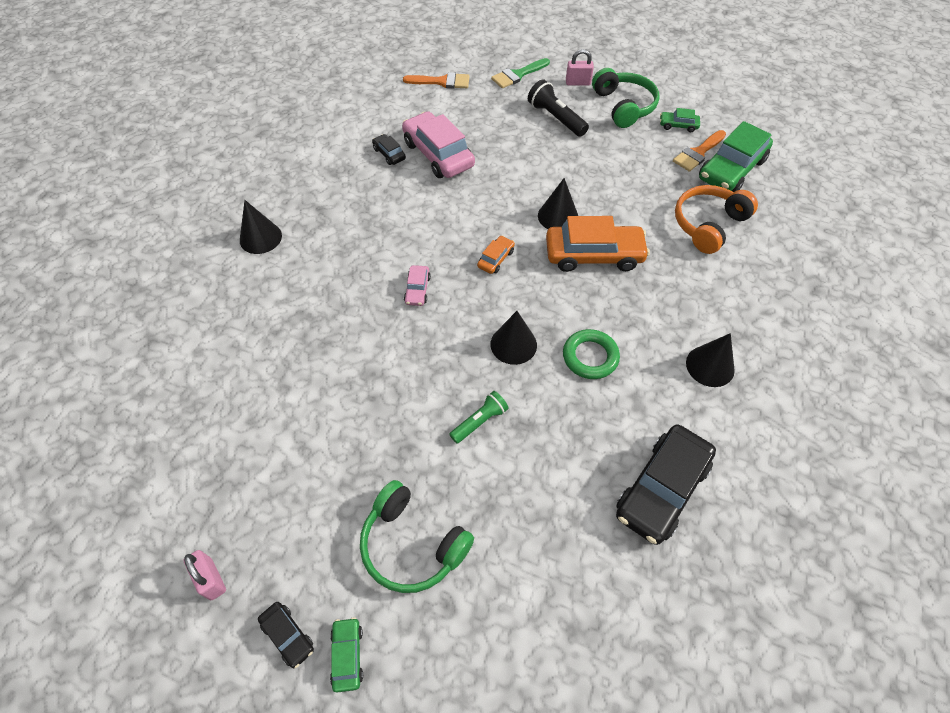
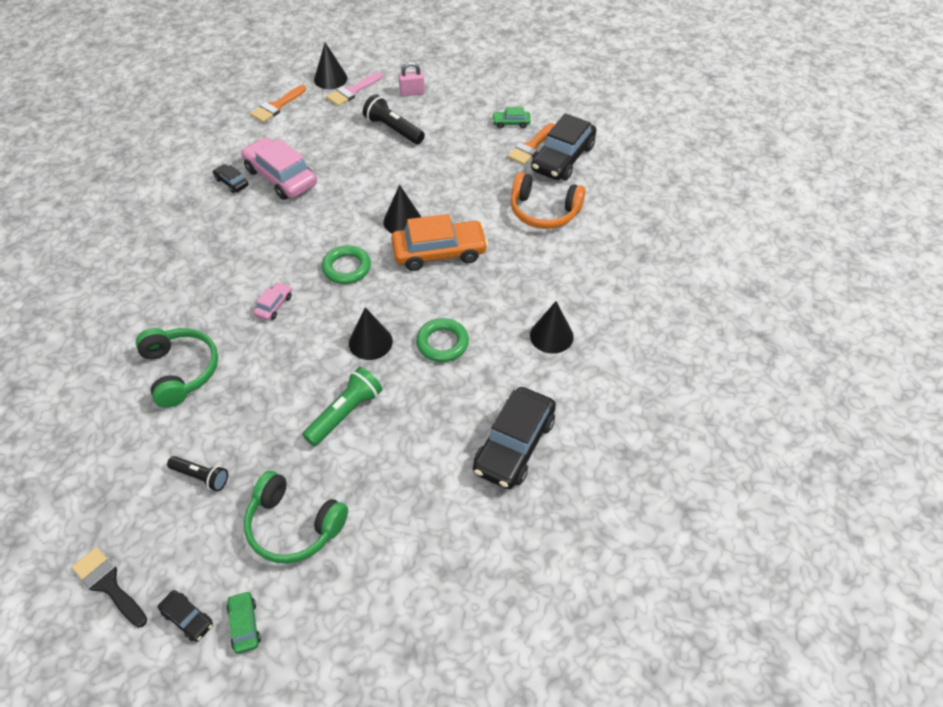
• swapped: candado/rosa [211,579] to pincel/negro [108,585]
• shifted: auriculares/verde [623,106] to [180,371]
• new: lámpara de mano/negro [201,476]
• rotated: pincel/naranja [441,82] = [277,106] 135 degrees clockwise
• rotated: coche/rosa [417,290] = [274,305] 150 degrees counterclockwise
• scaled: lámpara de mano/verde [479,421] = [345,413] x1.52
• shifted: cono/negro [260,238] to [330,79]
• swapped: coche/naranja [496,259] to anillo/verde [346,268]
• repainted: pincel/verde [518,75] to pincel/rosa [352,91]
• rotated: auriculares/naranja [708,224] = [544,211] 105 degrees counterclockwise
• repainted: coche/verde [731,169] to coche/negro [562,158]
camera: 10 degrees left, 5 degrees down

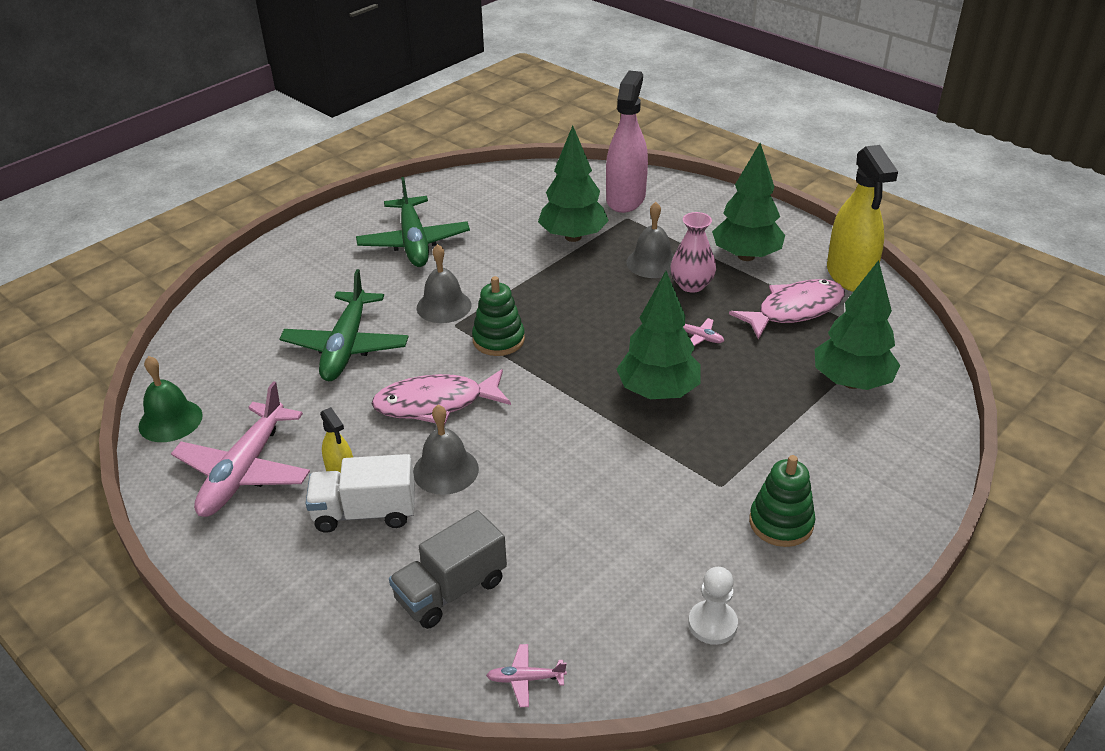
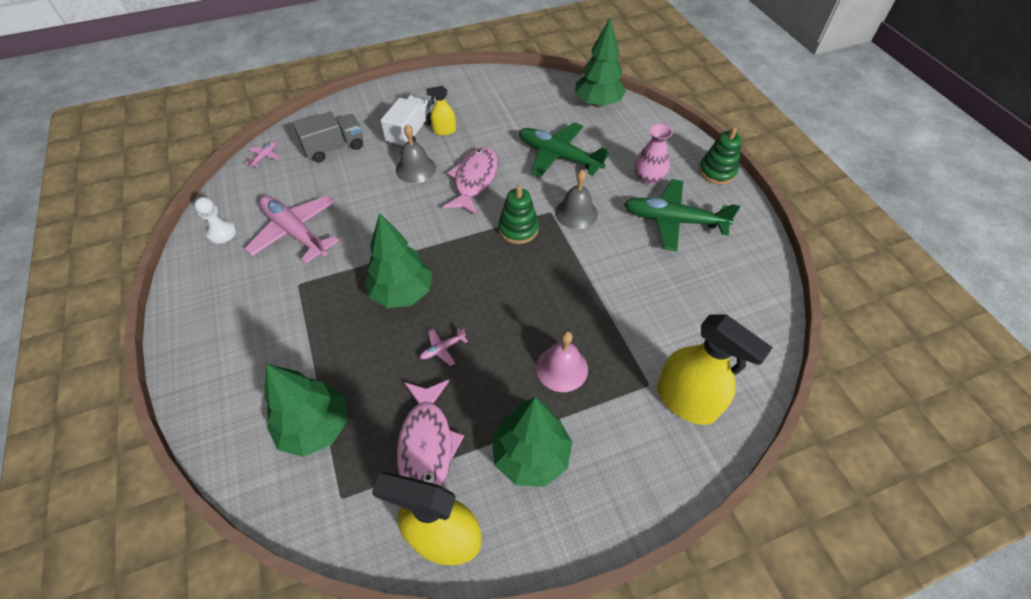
• shifted: avión/rosa [244,470] to [295,232]
• rotated: camión/gris [451,590] = [335,148] 75 degrees clockwise
• repainted: campana/gris [652,263] to campana/rosa [562,368]
• shifted: árbol/verde [573,237] to [597,103]
• shifted: florero/rosa [691,285] to [648,178]
• repainted: pulverizador/rosa [625,199] to pulverizador/amarillo [686,400]
• shifted: juguete apilable/verde [781,523] to [717,172]
• gone: campana/verde [170,420]
camera: 115 degrees right, 15 degrees up

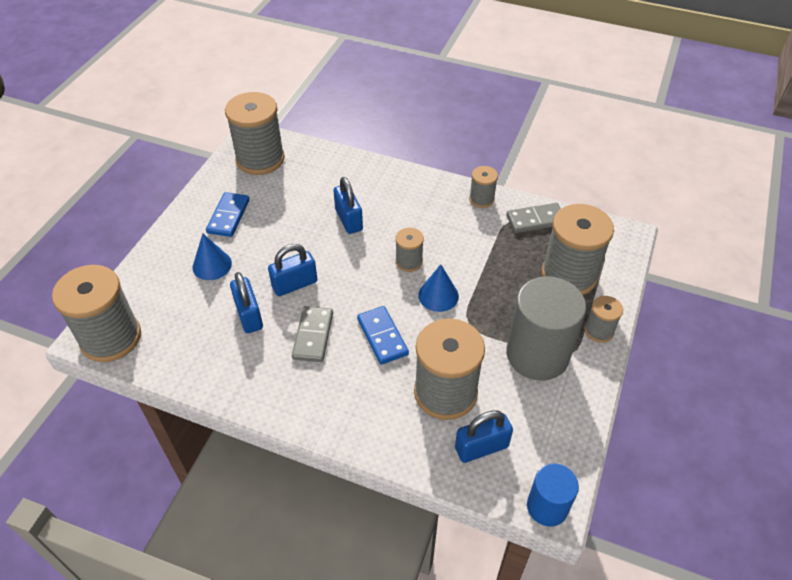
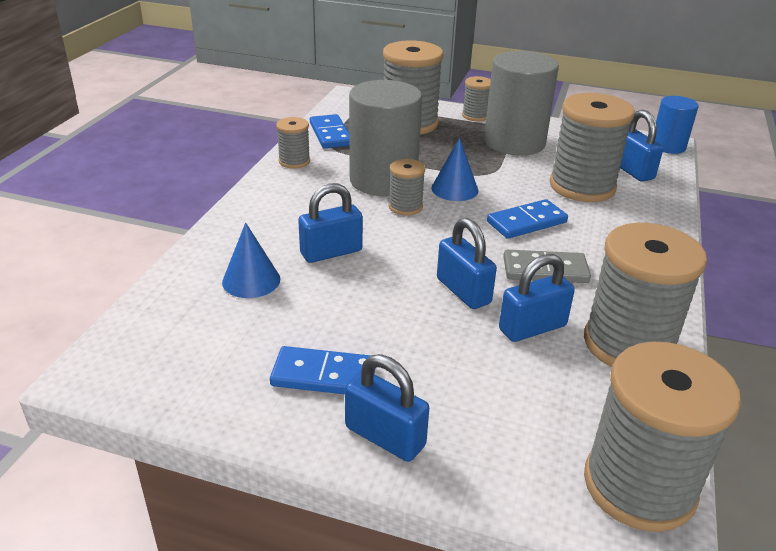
• shifted: cono/azul [212,265] to [251,280]
• repainted: ficha de dominó/gris [535,220] to ficha de dominó/azul [330,134]
• new: candado/azul [385,436]
• new: cilindro/gris [383,180]
• shifted: carrete/gris [260,159] to [628,344]
camera: 95 degrees left, 15 degrees down

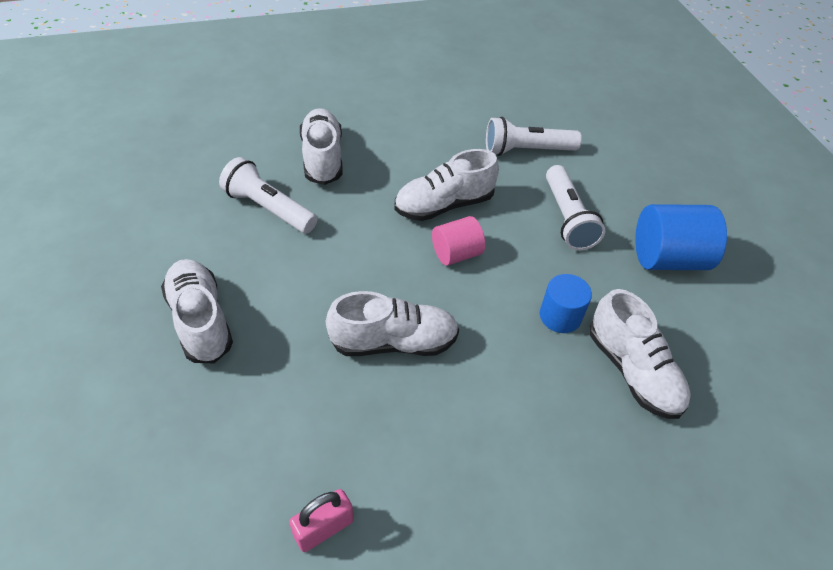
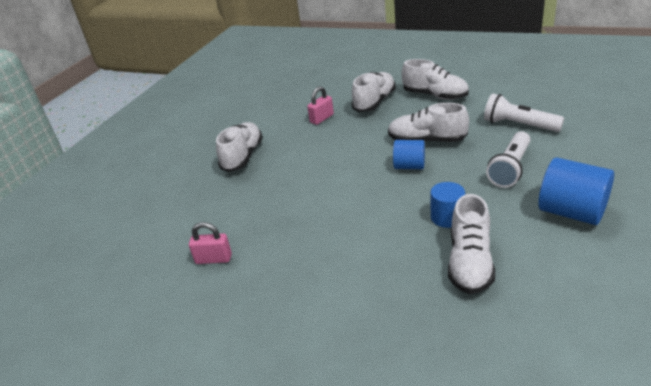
• swapped: lámpara de mano/blanco [269,208] to candado/rosa [322,118]
• repainted: cilindro/rosa [456,254] to cilindro/azul [409,166]
• shifted: zapato/blanco [394,342] to [435,95]
camera: 45 degrees right, 15 degrees down

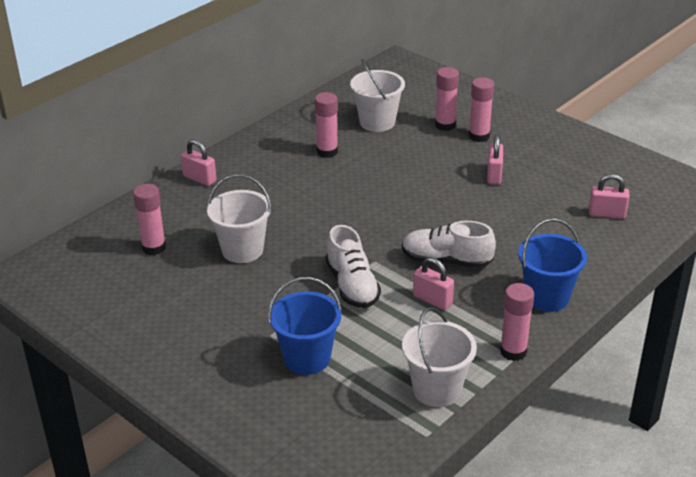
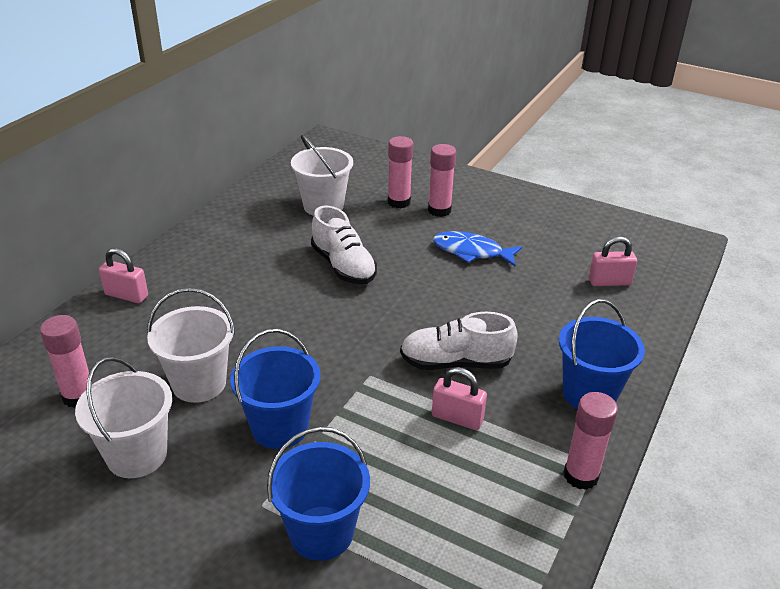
• shifted: balde/blanco [437,389] to [137,455]
• new: balde/azul [280,427]
• shifted: zapato/blanco [352,285] to [343,266]
• swapped: candado/rosa [494,175] to pez/azul [471,252]
• gone: barra de pegamento/rosa [327,151]
camera: 15 degrees left, 0 degrees up

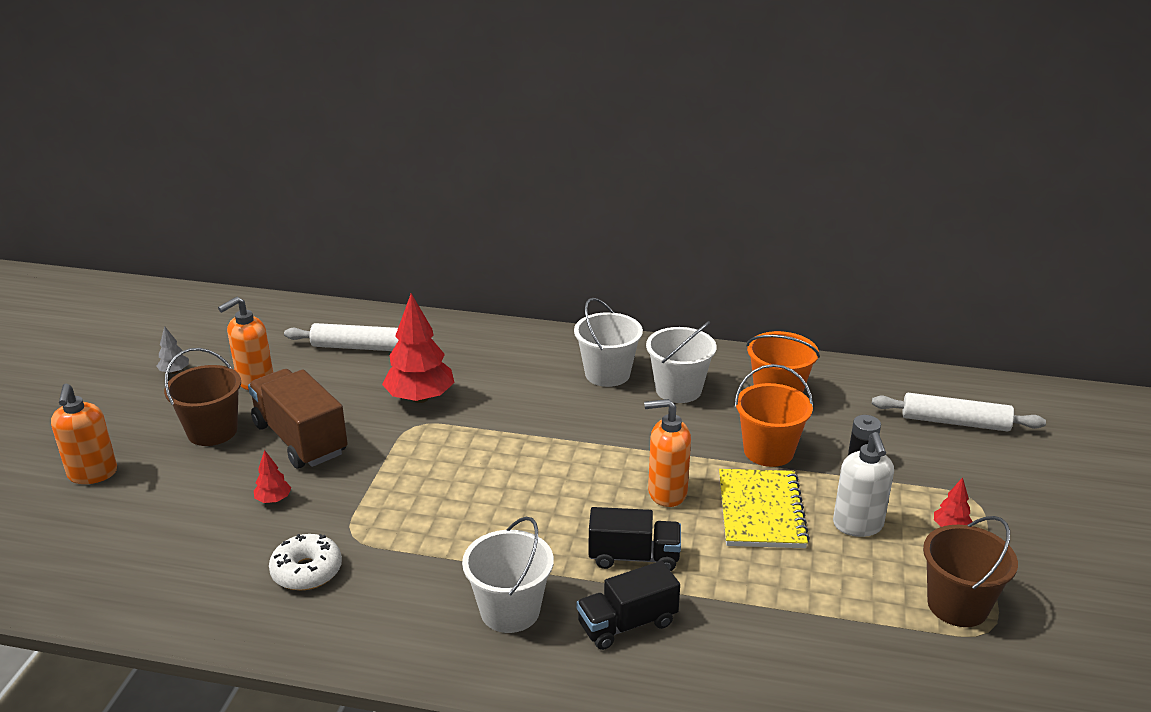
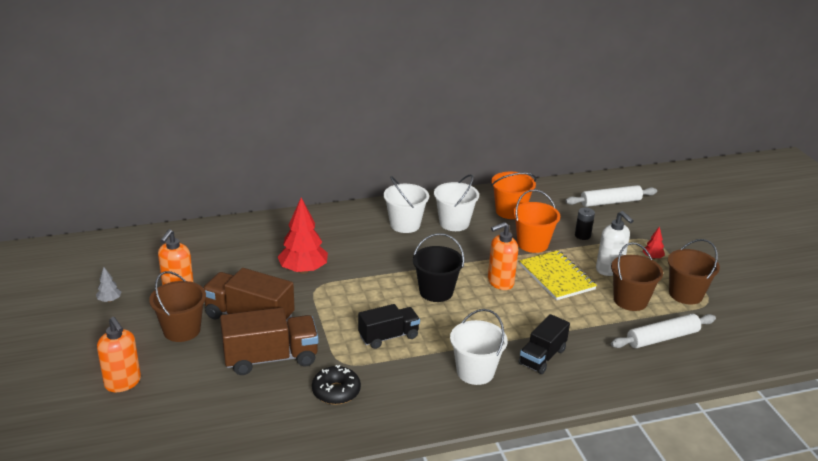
• swapped: árbol/rojo [273,500] to camión/marrón [270,358]
• repainted: rosquilla/blanco [307,571] to rosquilla/negro [336,391]
• shifted: camión/negro [634,557] to [388,337]
• new: balde/negro [436,292]
• new: balde/marrón [630,300]
• shifted: rodillo/blanco [359,347] to [662,338]
camera: 30 degrees left, 0 degrees up

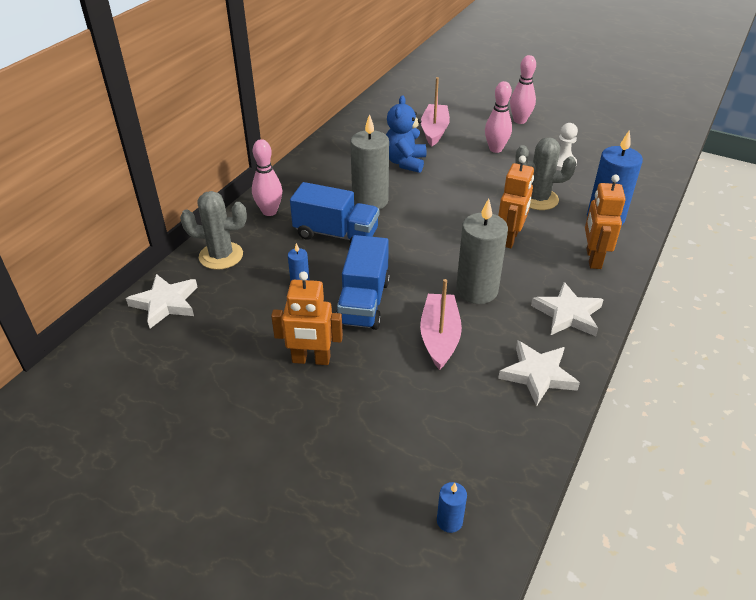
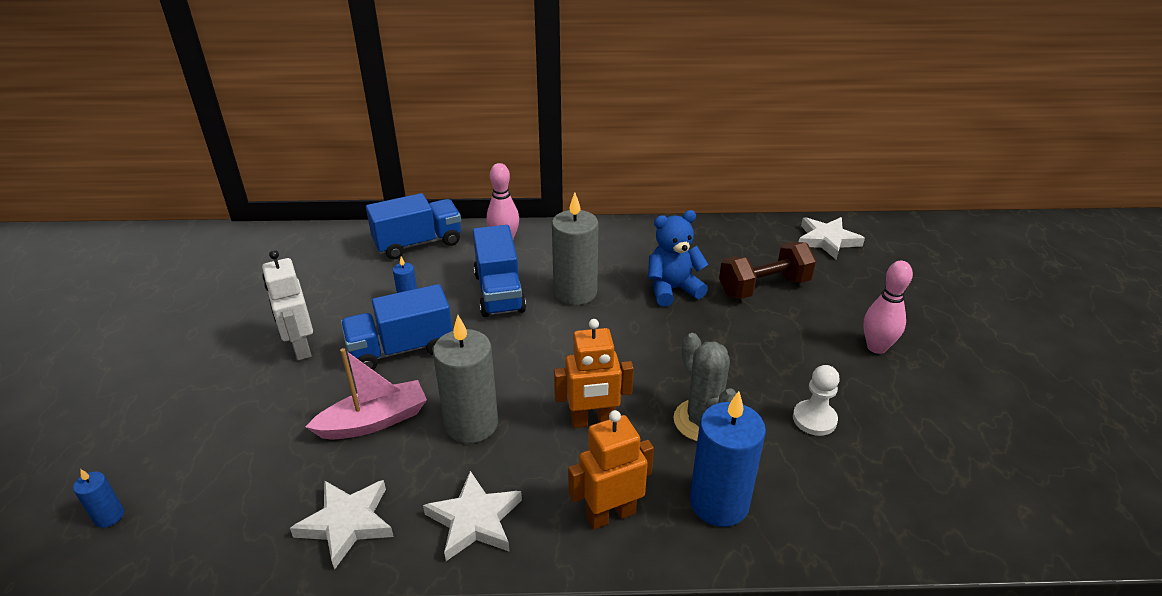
• repainted: robot/naranja [311,360] to robot/blanco [301,347]
• swapped: cactus/gris [221,256] to camión/azul [418,243]
• swapped: barco/rosa [434,131] to mancuerna/marrón [764,287]
• shifted: estrella/blanco [165,303] to [827,240]
• gone: bolo/rosa [495,149]
camera: 60 degrees right, 5 degrees down

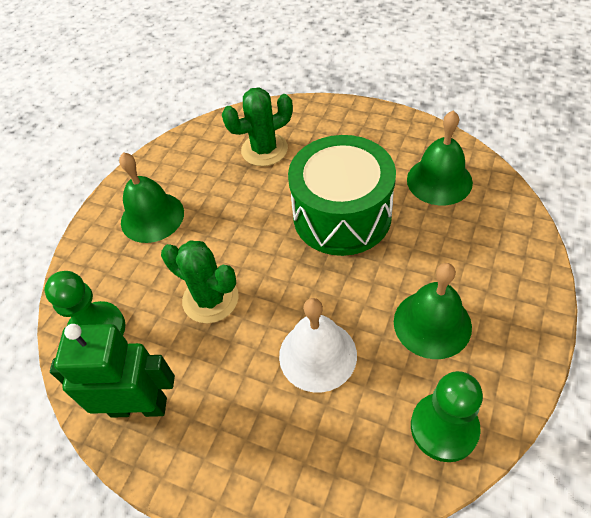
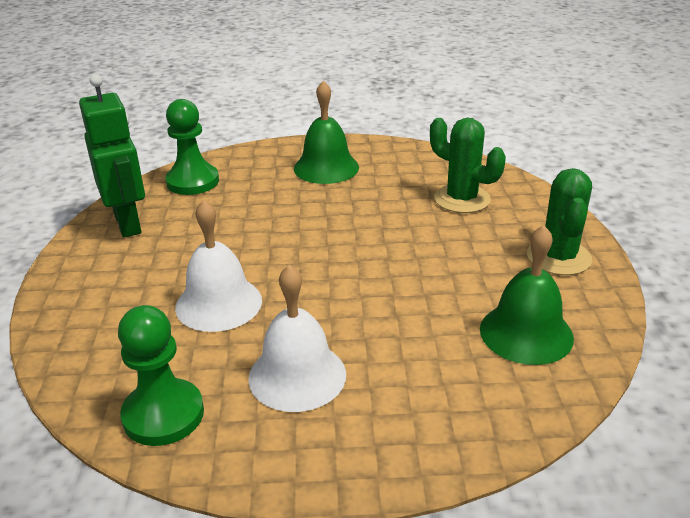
• repainted: campana/verde [432,324] to campana/blanco [297,375]
• shifted: cactus/verde [210,299] to [558,257]
• gone: tambor/verde [342,215]
camera: 60 degrees right, 20 degrees down

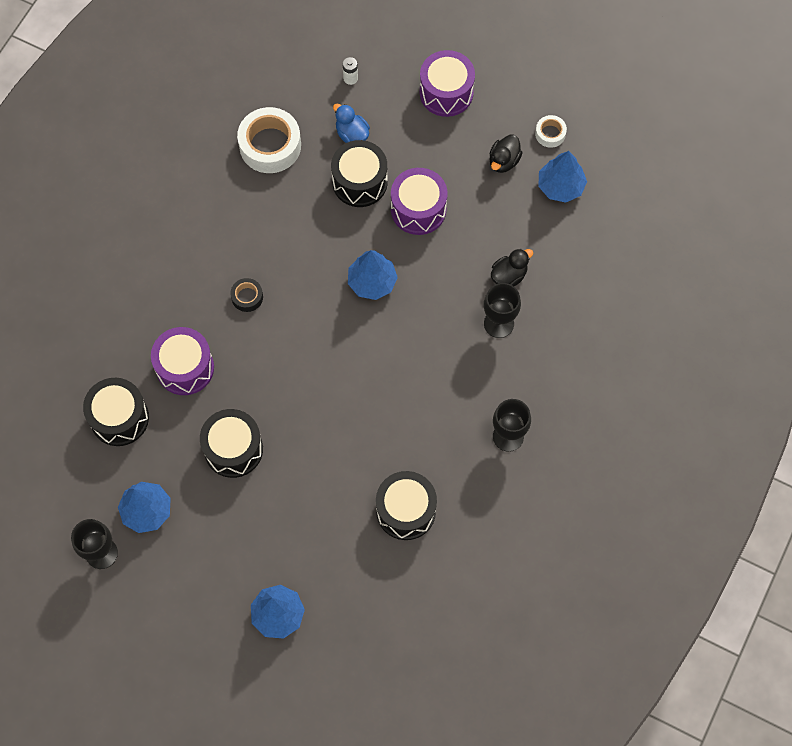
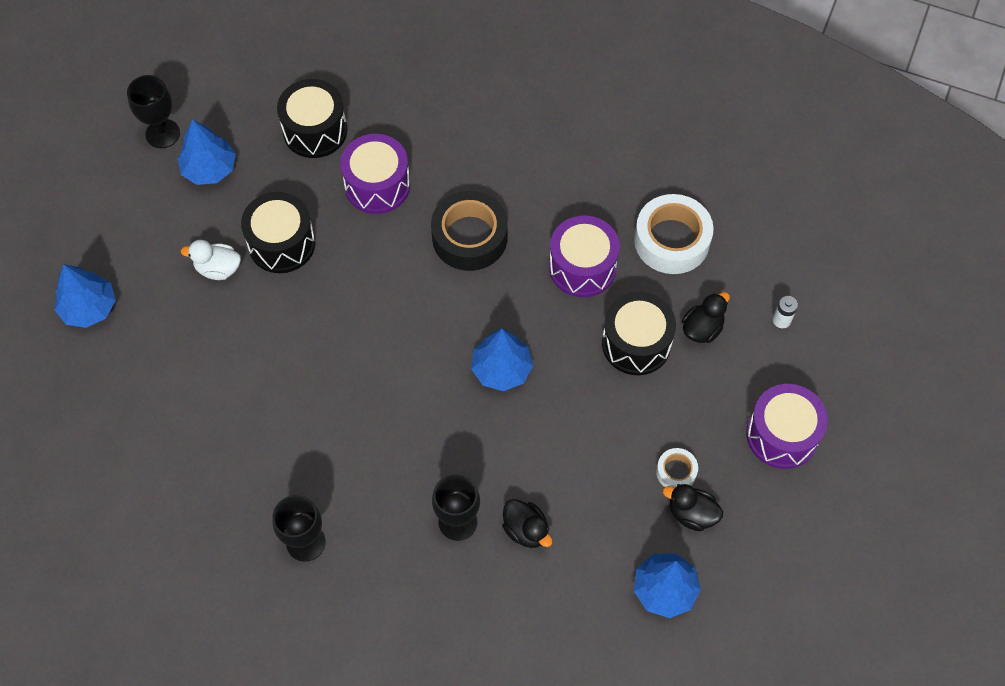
• new: pato/blanco [218,269]
• scaled: cinta adhesiva/negro [247,297] = [469,237] x2.03
• shifted: tambor/morado [418,209] to [582,267]
• shifted: cinta adhesiva/blanco [550,134] to [676,472]
• repainted: pato/azul [352,134] to pato/negro [702,328]
• gone: tambor/negro [406,511]
camera: 85 degrees right, 5 degrees down

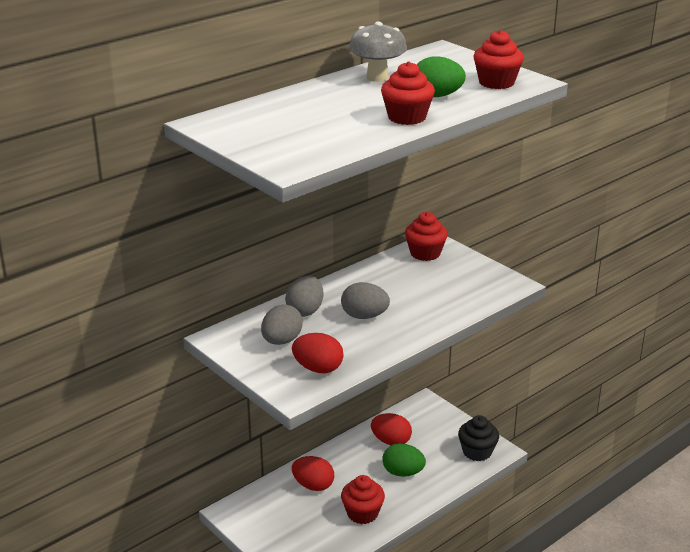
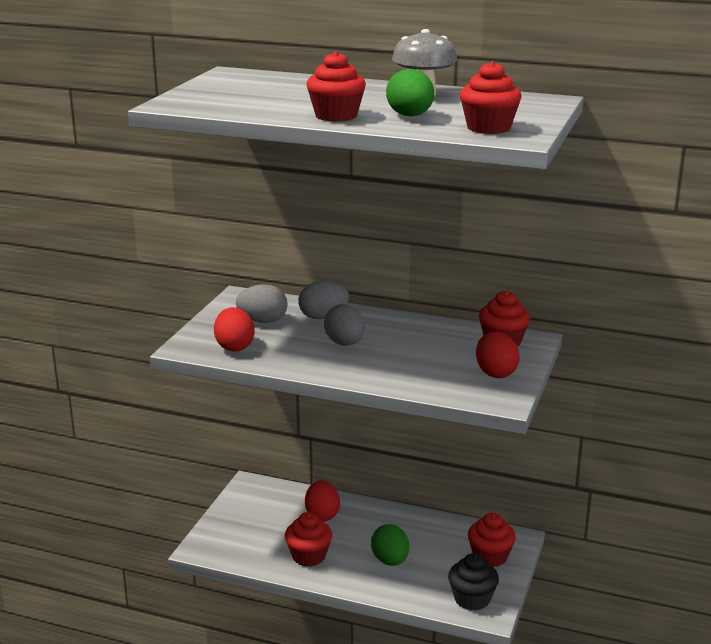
• new: magdalena/rojo [490,556]
• shifted: huevo/rojo [391,441] to [495,373]
camera: 60 degrees right, 5 degrees down

